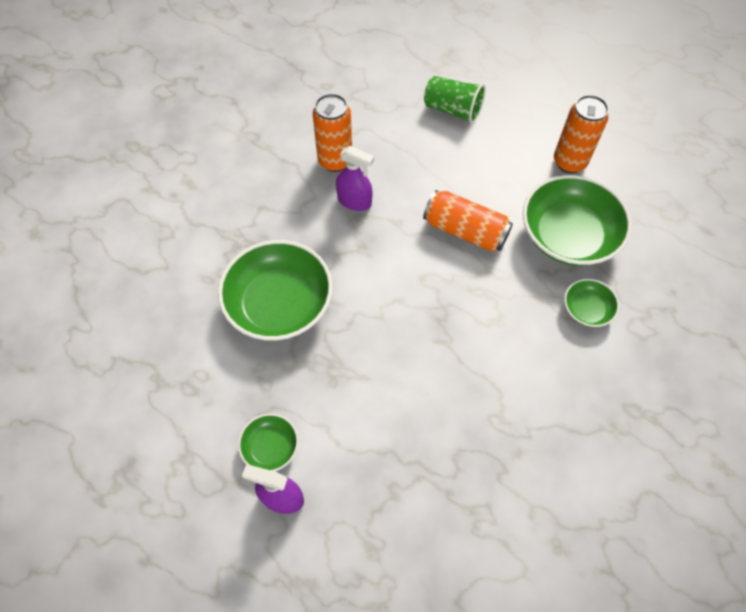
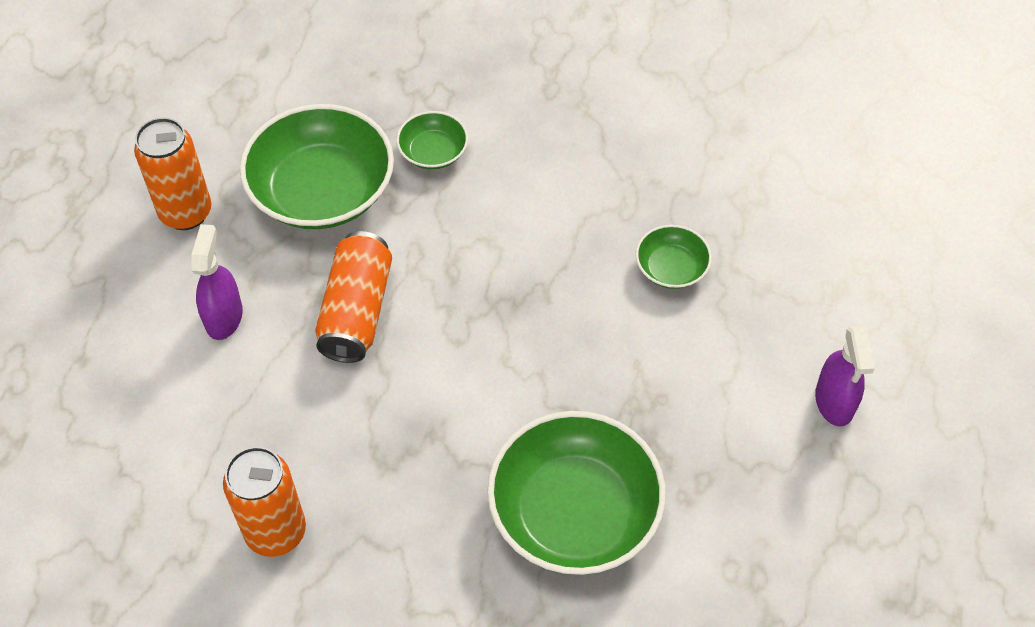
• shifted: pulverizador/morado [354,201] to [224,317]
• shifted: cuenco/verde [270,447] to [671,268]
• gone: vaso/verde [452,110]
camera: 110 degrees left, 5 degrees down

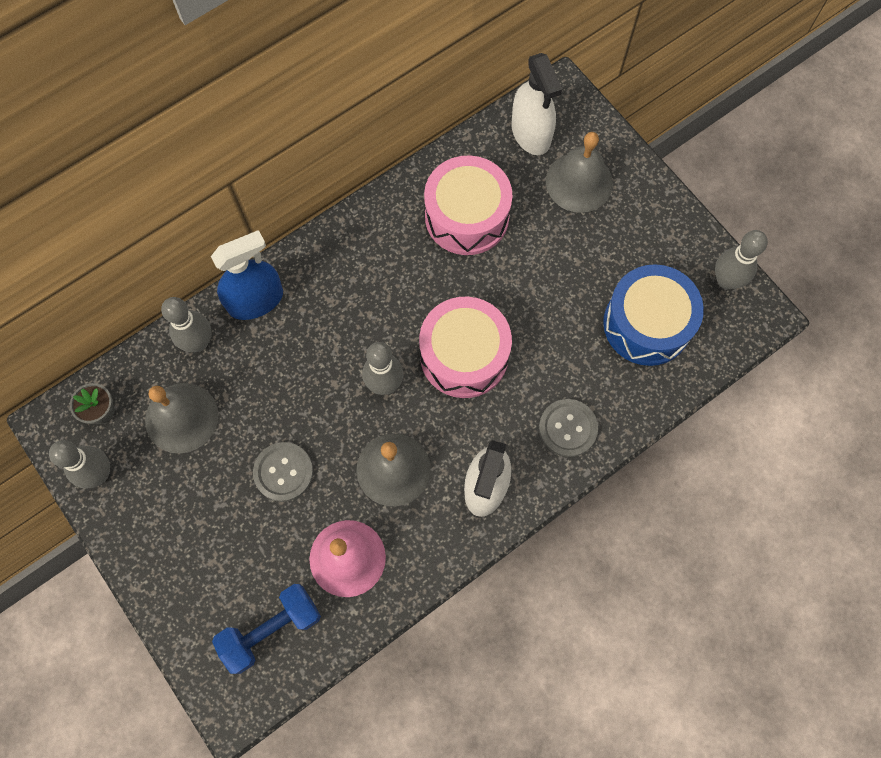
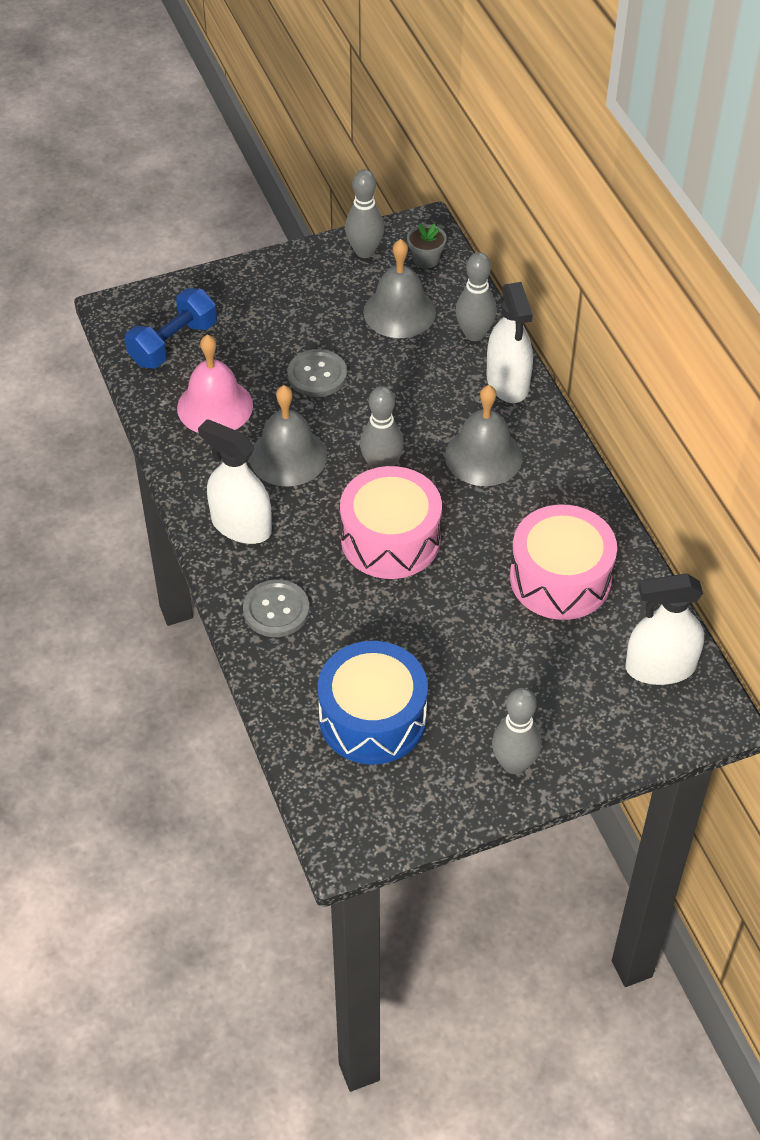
• rotated: mancuerna/azul [271,629] = [173,344] 60 degrees clockwise
• shifted: campana/gris [579,182] to [483,456]
• repainted: pulverizador/azul [255,300] to pulverizador/blanco [507,382]
• shifted: bolo/gris [726,280] to [514,764]
camera: 105 degrees right, 20 degrees down

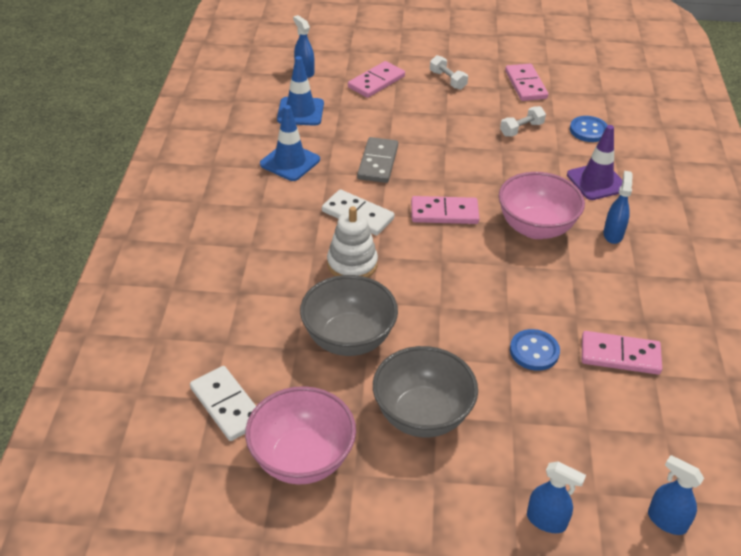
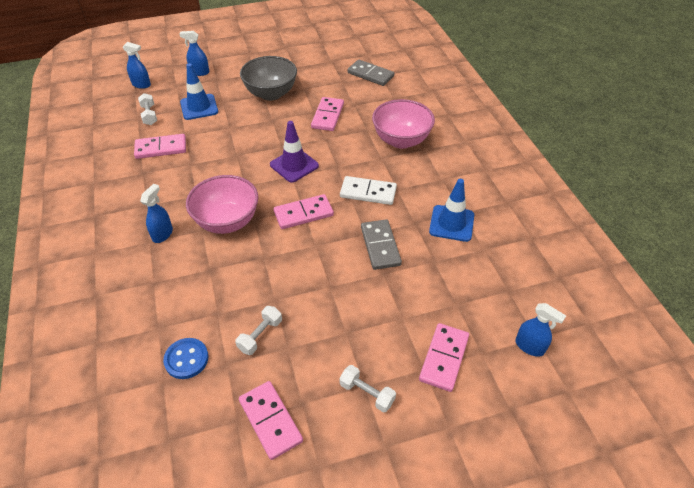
• new: mancuerna/blanco [149,115]
• rotated: pulverizador/azul [613,234] = [162,234] 150 degrees counterclockwise
• shifted: cono de tráfico/azul [300,112] to [199,107]
• shifted: cono de tráfico/morado [596,182] to [294,165]
• swapped: cuenco/gris [348,339] to ficha de dominó/rosa [328,116]
• repainted: ficha de dominó/blanco [227,405] to ficha de dominó/gris [370,74]
• shifted: cuenco/rosa [302,459] to [401,140]
• gone: juguete apilable/blanco [352,264]
• gone: botón/azul [534,351]
camera: 160 degrees right, 5 degrees up

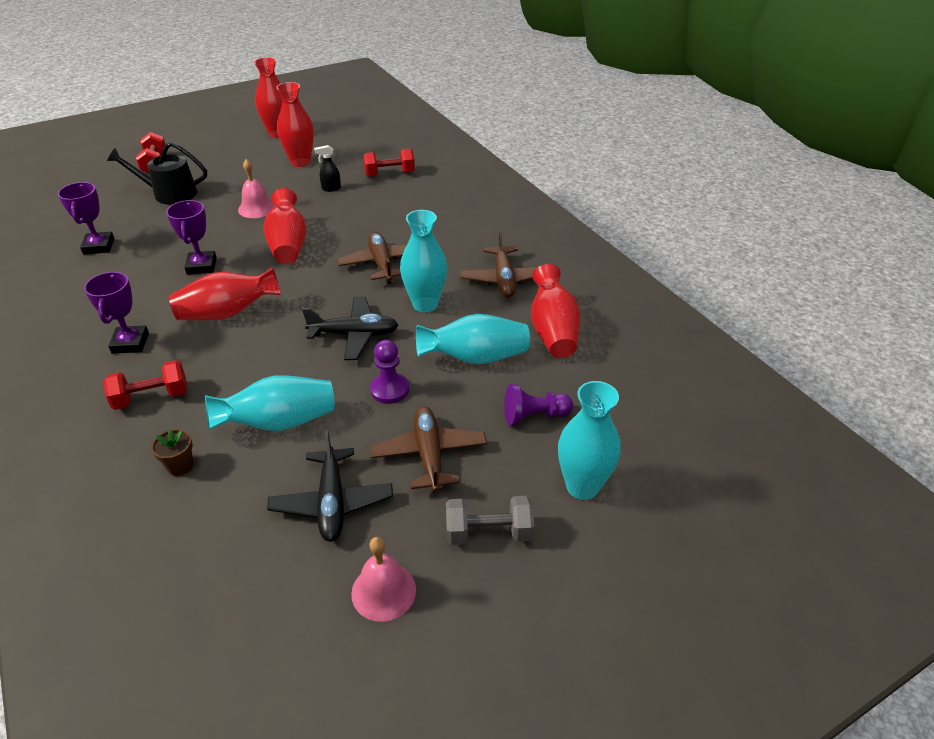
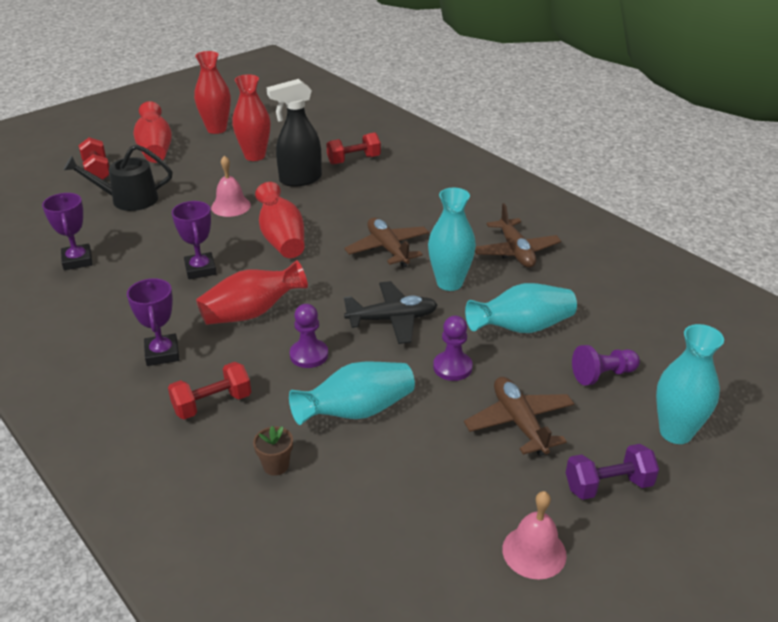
• shifted: florero/rojo [553,330] to [155,149]
• scaled: pulverizador/negro [331,188] = [300,180] x2.16
• new: peón/morado [309,355]
• repainted: mancuerna/gris [488,533] to mancuerna/morado [608,485]
• gone: avión/negro [332,502]
camera: 10 degrees left, 5 degrees down

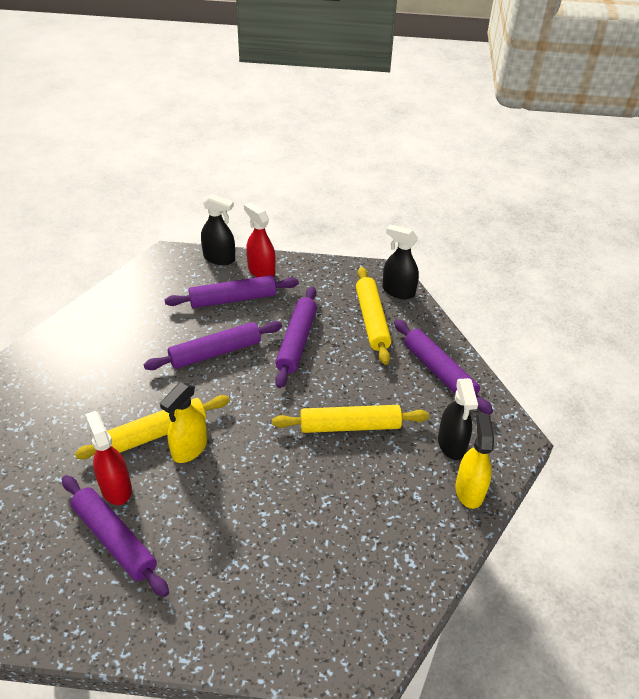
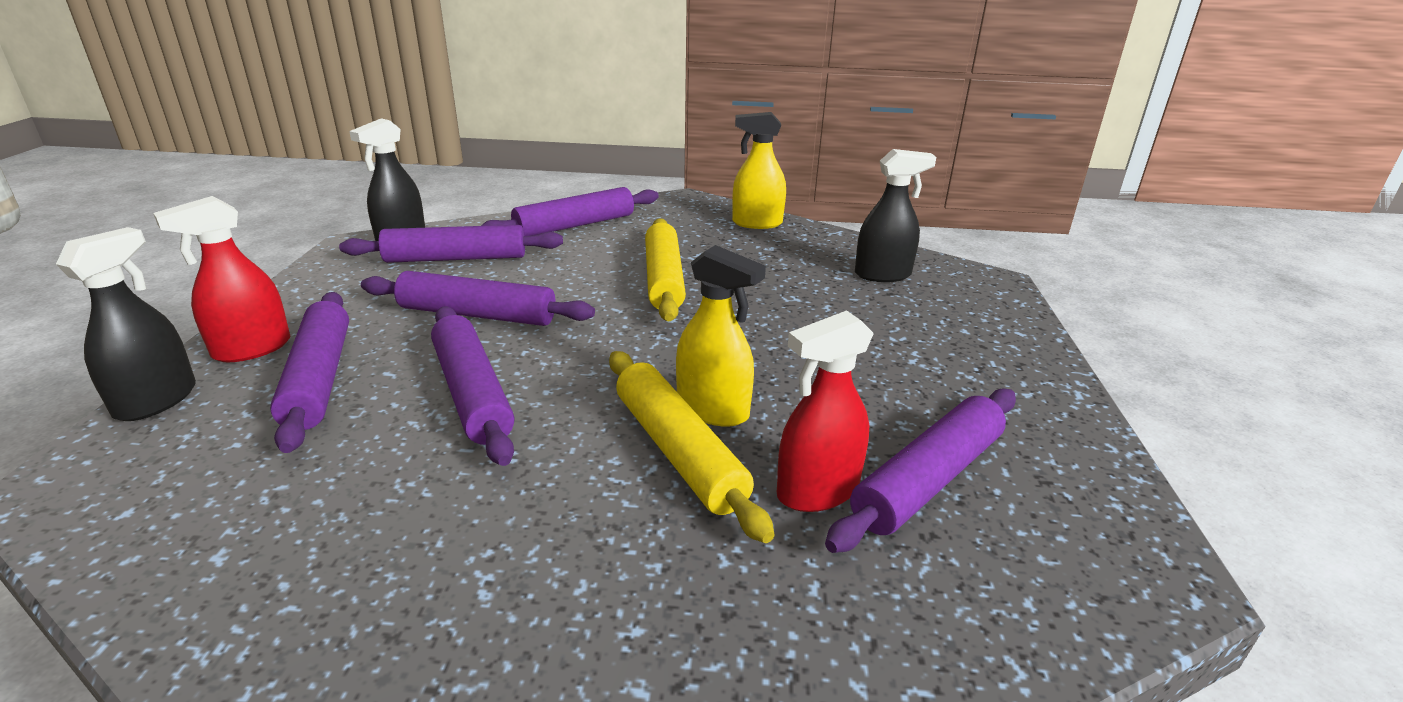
• repainted: rodillo/amarillo [372,320] to rodillo/morado [456,258]
• shifted: pulverizador/negro [451,444] to [883,275]
camera: 90 degrees left, 15 degrees down

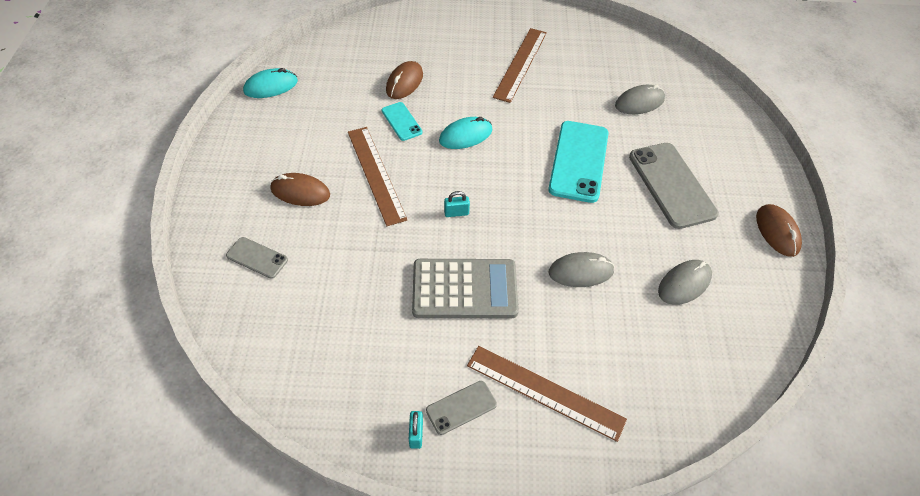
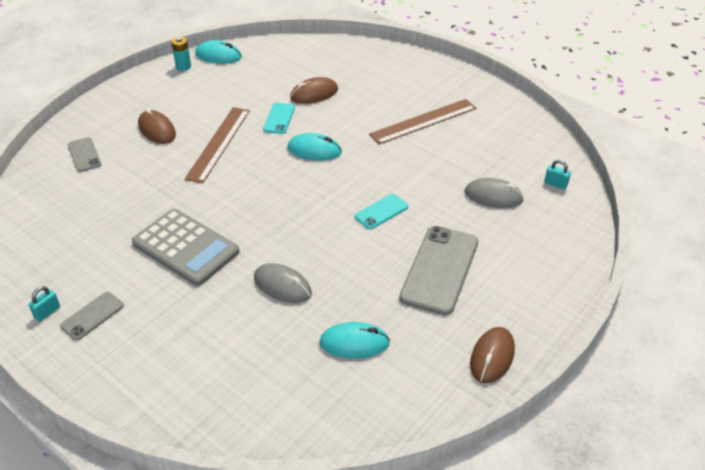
• rotated: móvil/gris [461,407] = [92,316] 60 degrees counterclockwise
• new: pila/turquesa [183,67]
• repainted: ratón/gris [684,284] to ratón/turquesa [354,343]
• scaled: móvil/turquesa [578,161] = [381,212] x0.51
• shifted: candado/turquesa [456,213] to [555,184]
• gone: regla/marrón [545,392]
camera: 40 degrees right, 10 degrees down

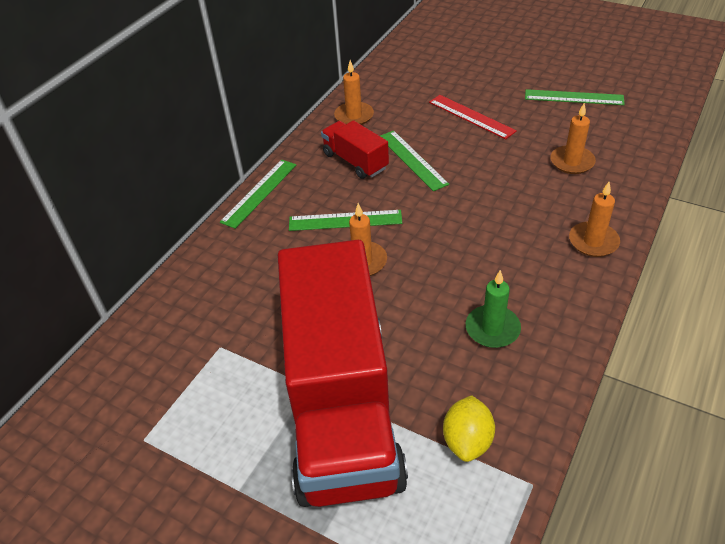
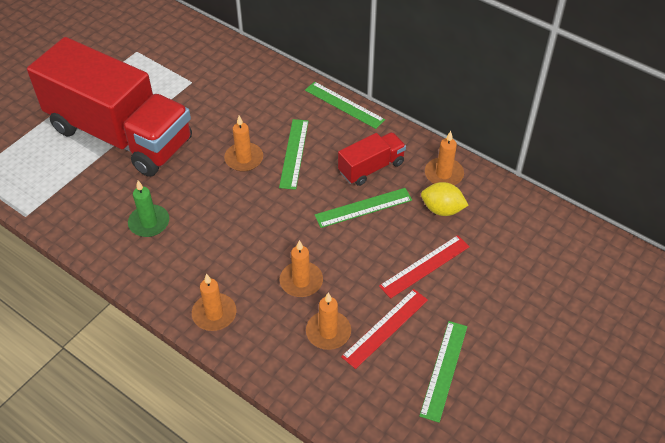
• rotated: camión/rojo [341,406] = [120,135] 150 degrees counterclockwise
• new: vela/naranja [301,281]
• new: regla/rojo [385,328]
• shifted: limón/amarillo [467,441] to [442,209]
camera: 95 degrees right, 5 degrees up

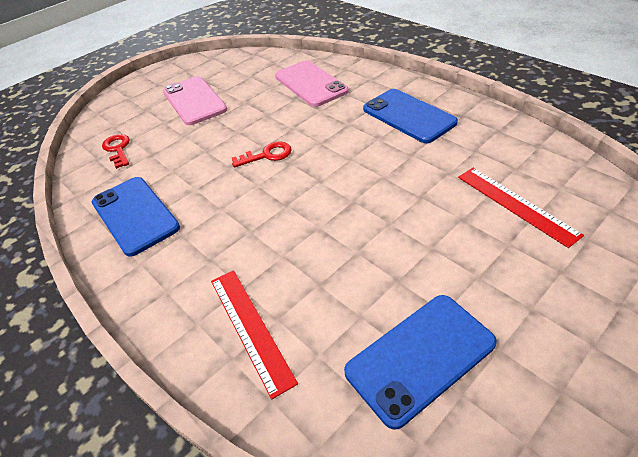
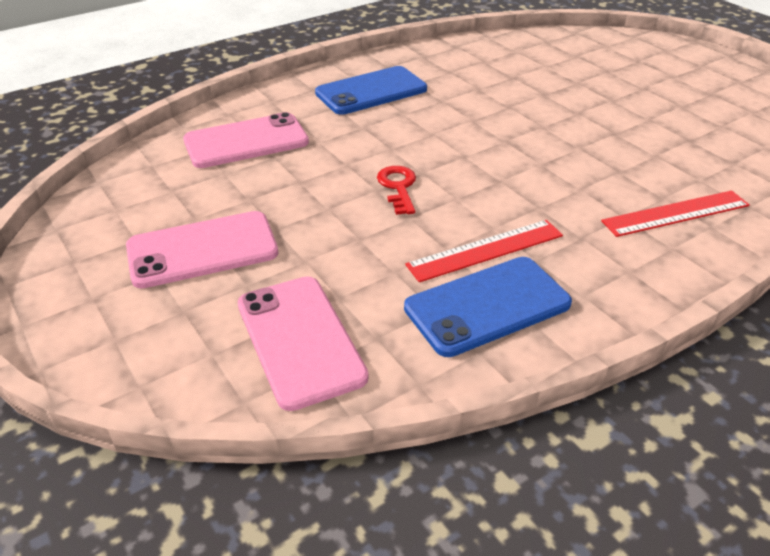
• swapped: llave/rojo [118,149] to móvil/rosa [300,340]
• shifted: regla/rojo [516,204] to [485,250]
• gone: móvil/azul [420,357]
camera: 85 degrees left, 5 degrees down

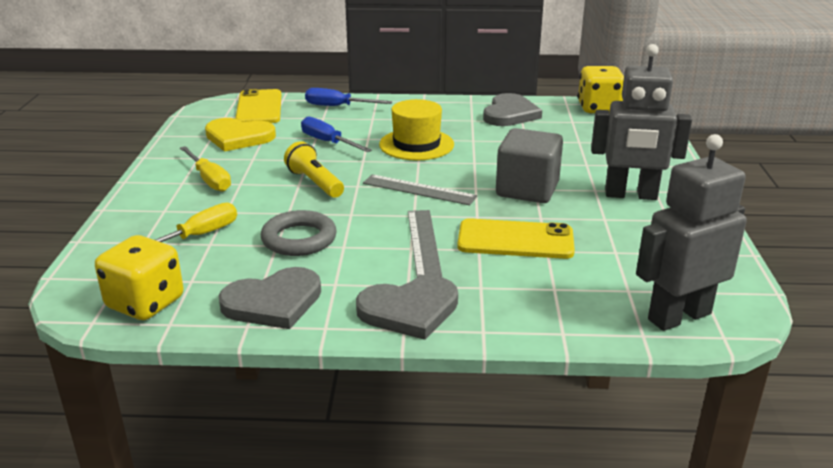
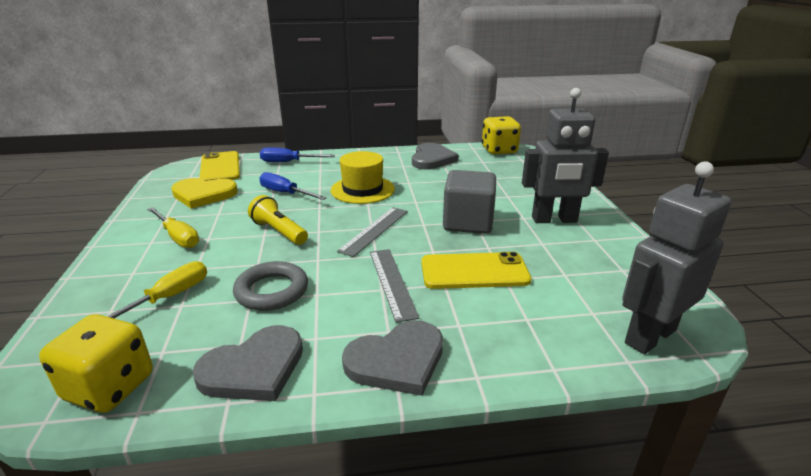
• rotated: regla/gris [419,190] = [375,230] 75 degrees counterclockwise
camera: 10 degrees left, 0 degrees up

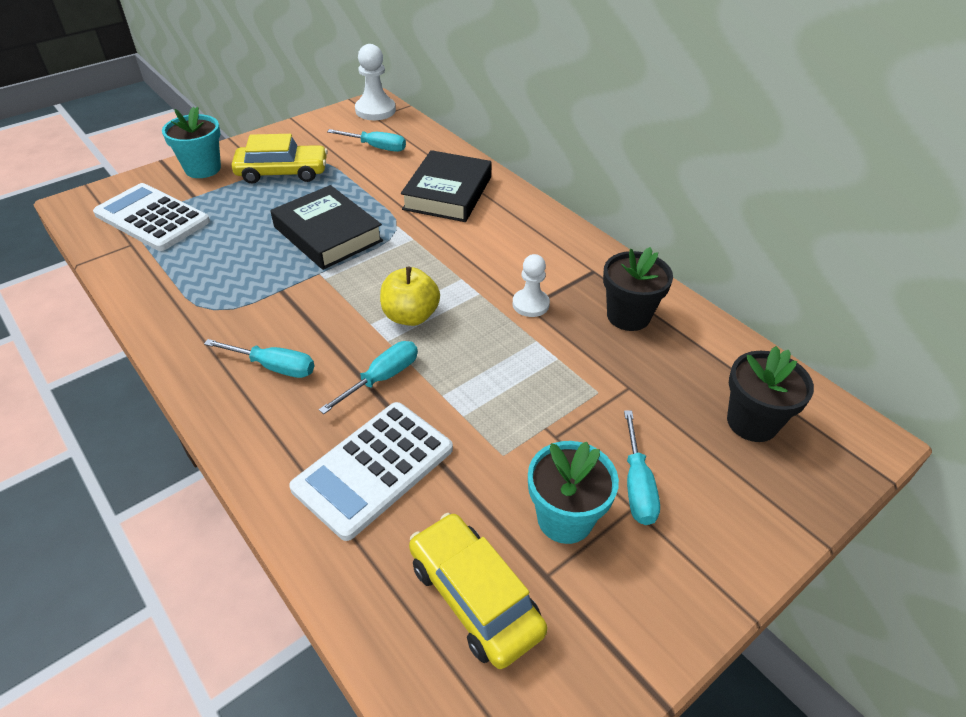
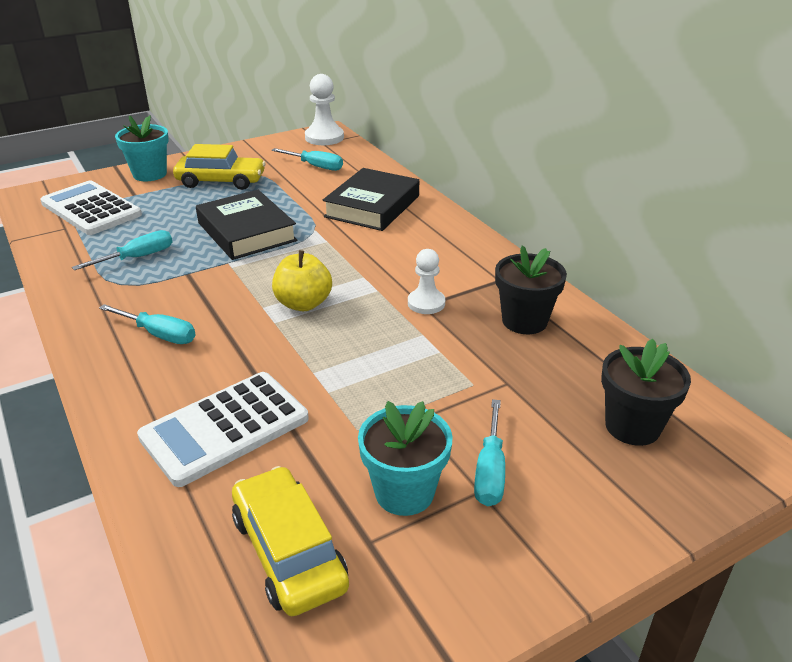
• shifted: destornillador/turquesa [382,378] to [138,257]
camera: 10 degrees right, 10 degrees down

